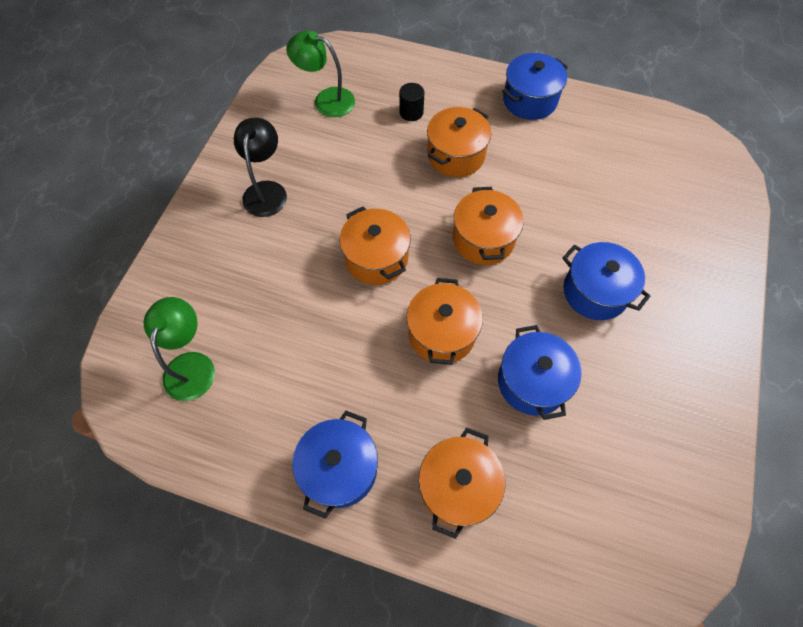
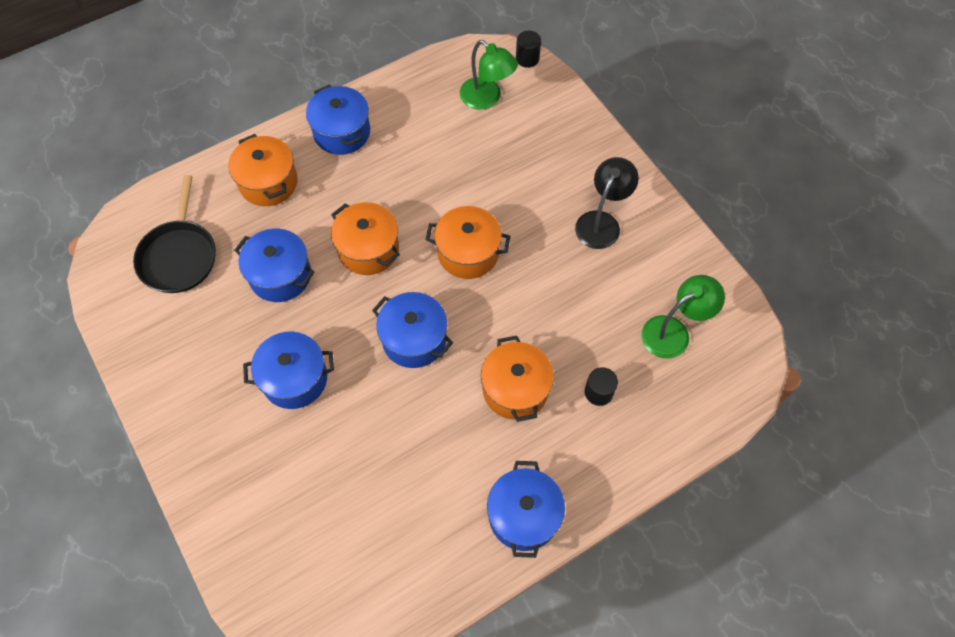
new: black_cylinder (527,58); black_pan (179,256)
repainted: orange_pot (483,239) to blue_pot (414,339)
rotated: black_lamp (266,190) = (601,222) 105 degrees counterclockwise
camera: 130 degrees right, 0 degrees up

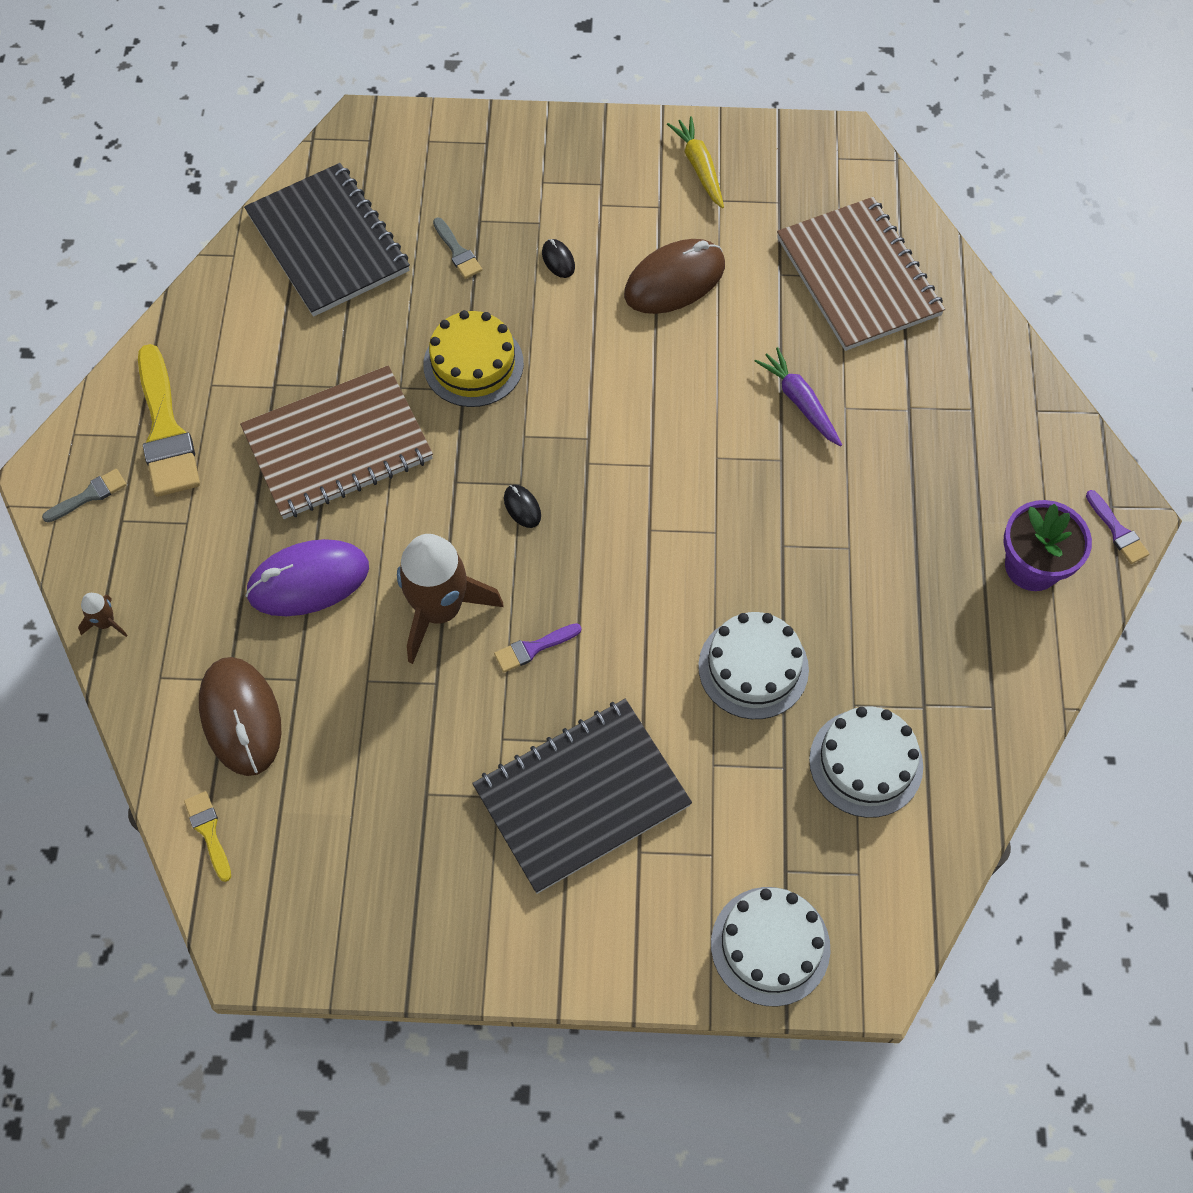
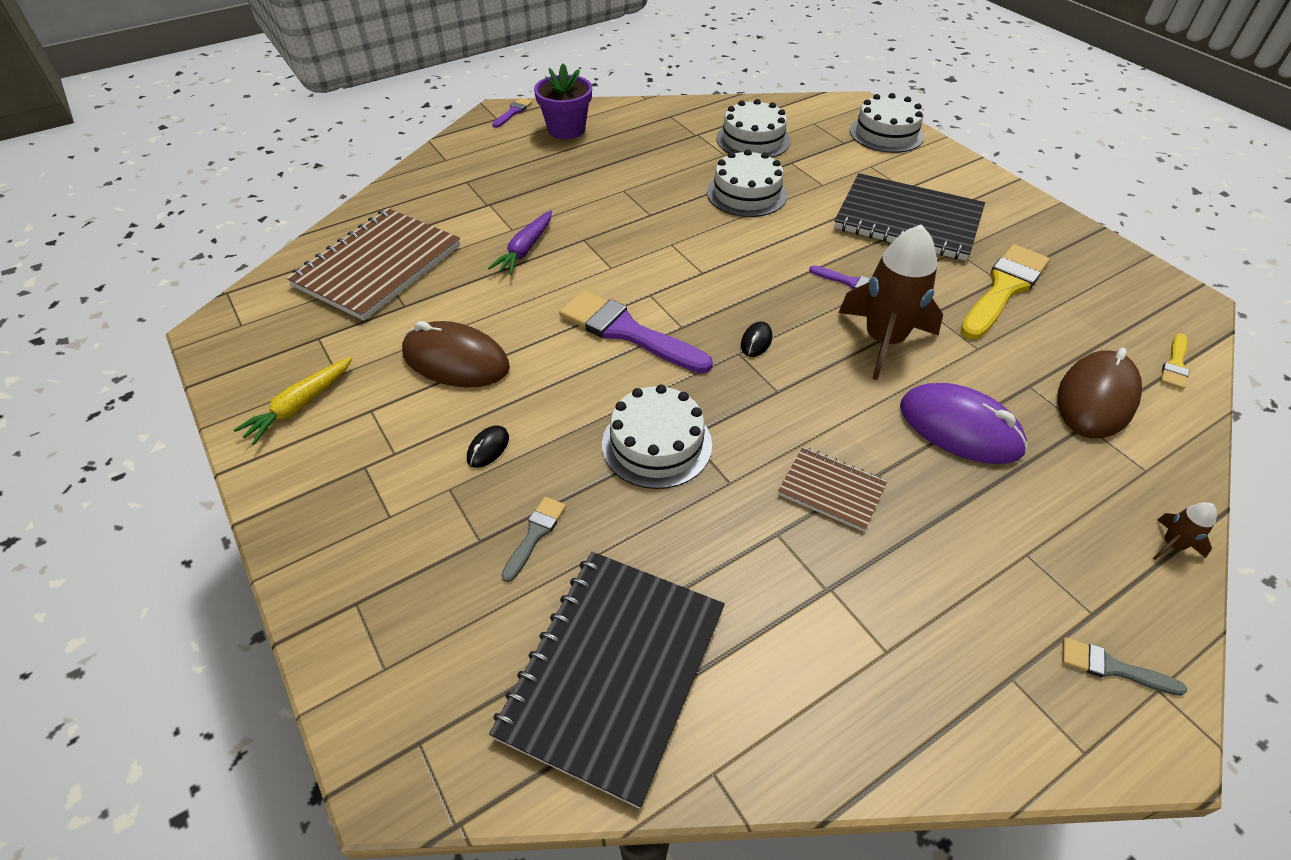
new: purple_brush (627,332)
shifted: yellow_brush (165,430) to (1004,289)
repainted: yellow_cake (473,364) to white_cake (656,444)
scaled: brown_notebook (338,445) = (831,490) x0.50
camera: 125 degrees left, 15 degrees down

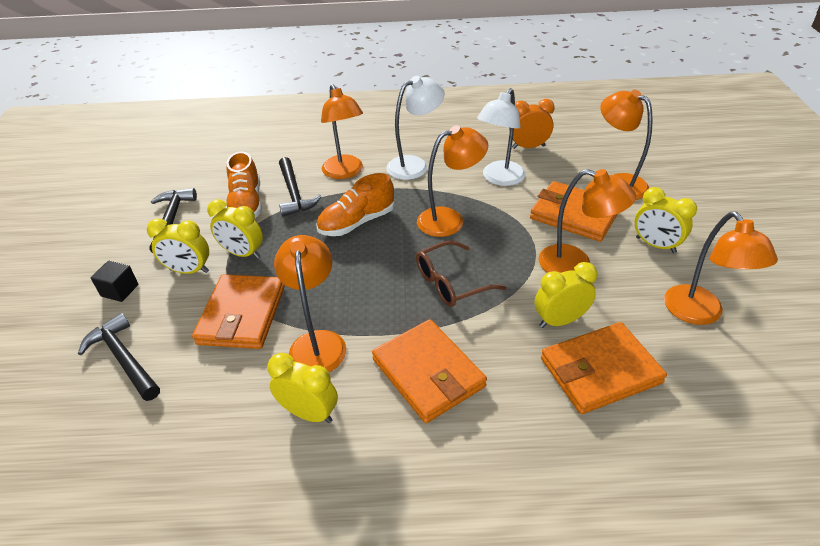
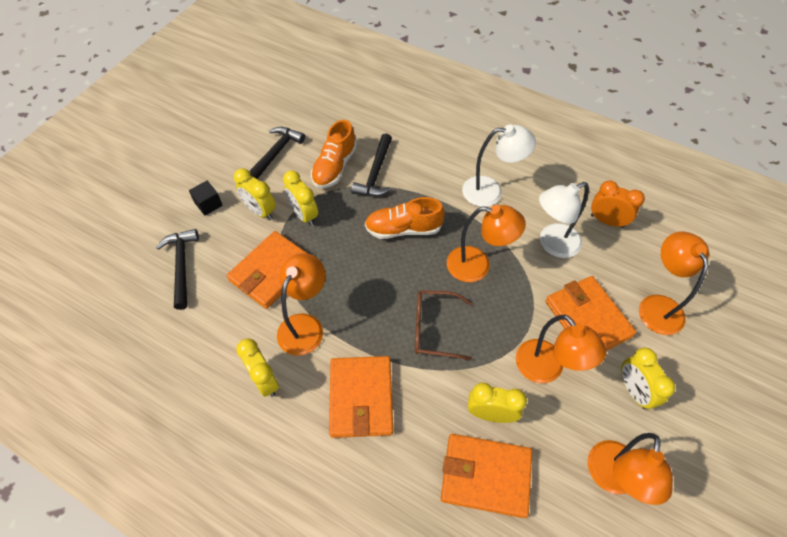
gone: orange_lamp (345,172)
camera: 30 degrees right, 15 degrees up

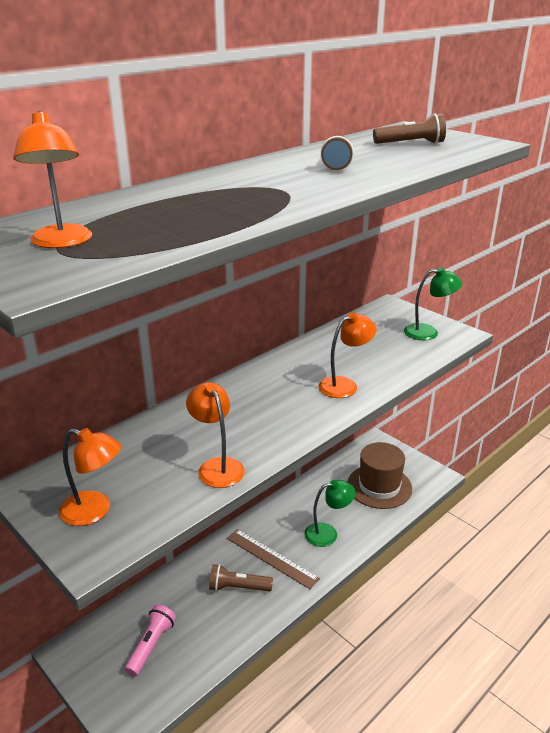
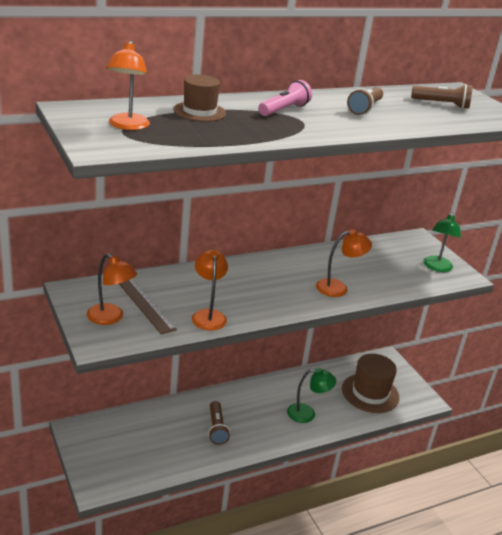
new: brown_hat (199,111)
shifted: brown_ruler (271,558) to (143,303); pink_flashlight (151,645) to (284,110)
rotated: green_lamp (428,332) = (436,267) 90 degrees clockwise; brown_flashlight (238,587) = (216,428) 120 degrees counterclockwise
camera: 15 degrees right, 0 degrees up

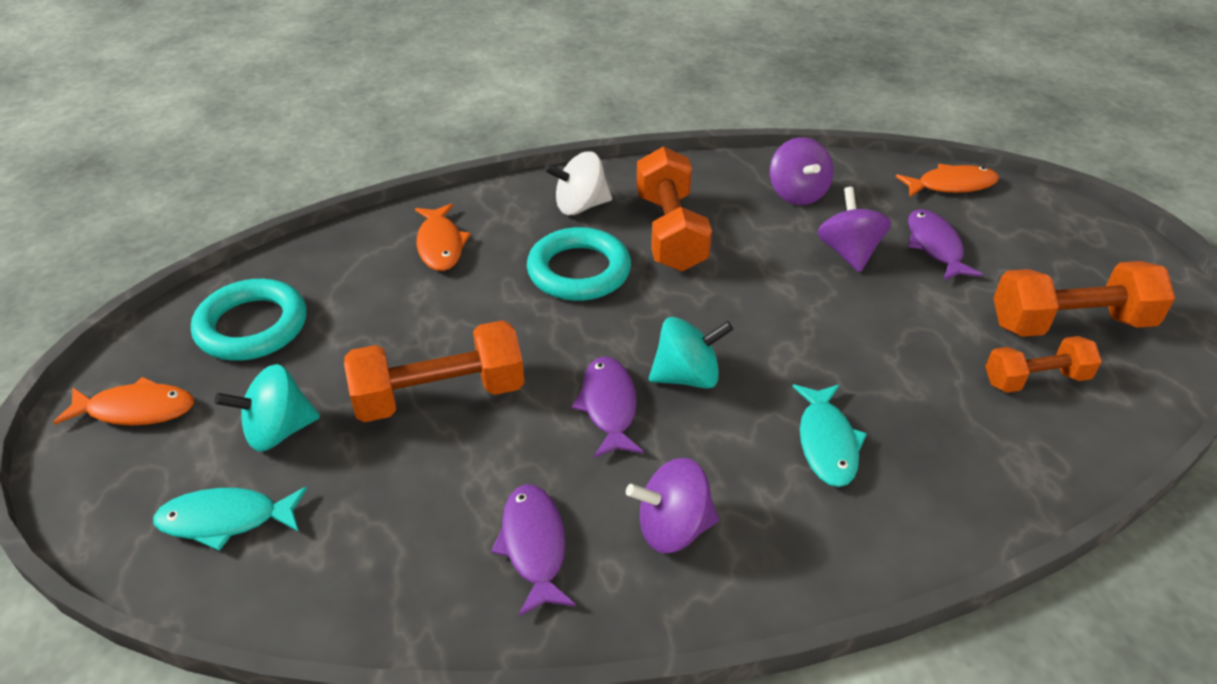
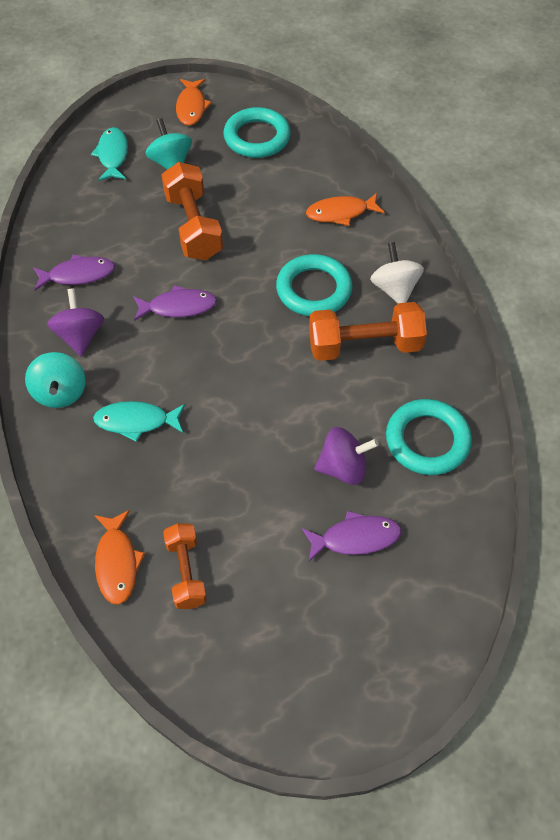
gone: orange_dumbbell (1070,323)
shifted: orange_fish (951,185) to (117,562); turquoise_spinning_top (687,377) to (60,393)
swapped: purple_spinning_top (797,194) to turquoise_ring (427,440)
camera: 90 degrees right, 15 degrees up

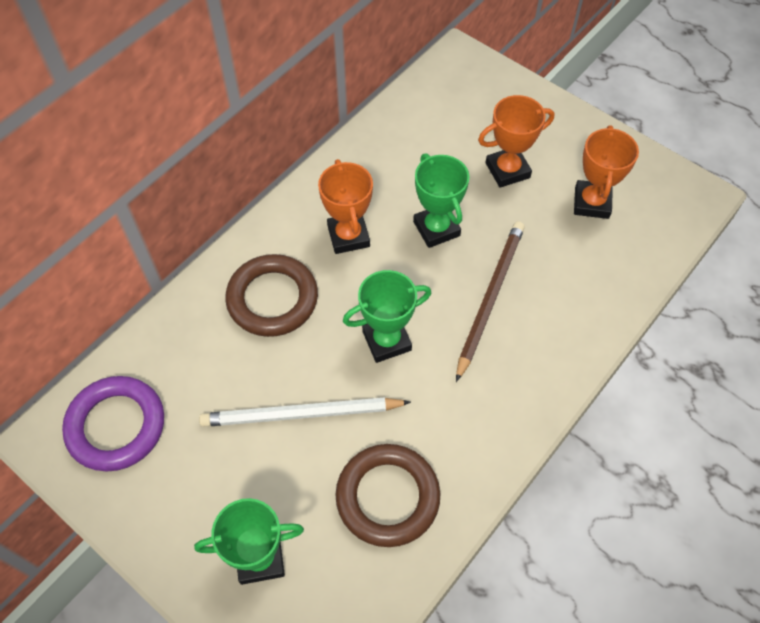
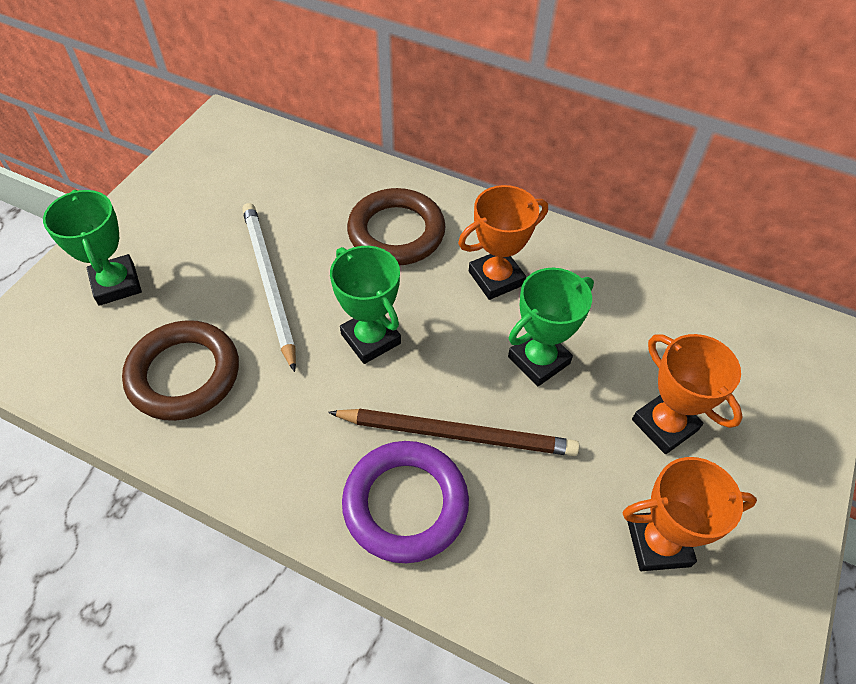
shifted: purple_ring (116,426) to (405,504)
camera: 75 degrees right, 5 degrees down

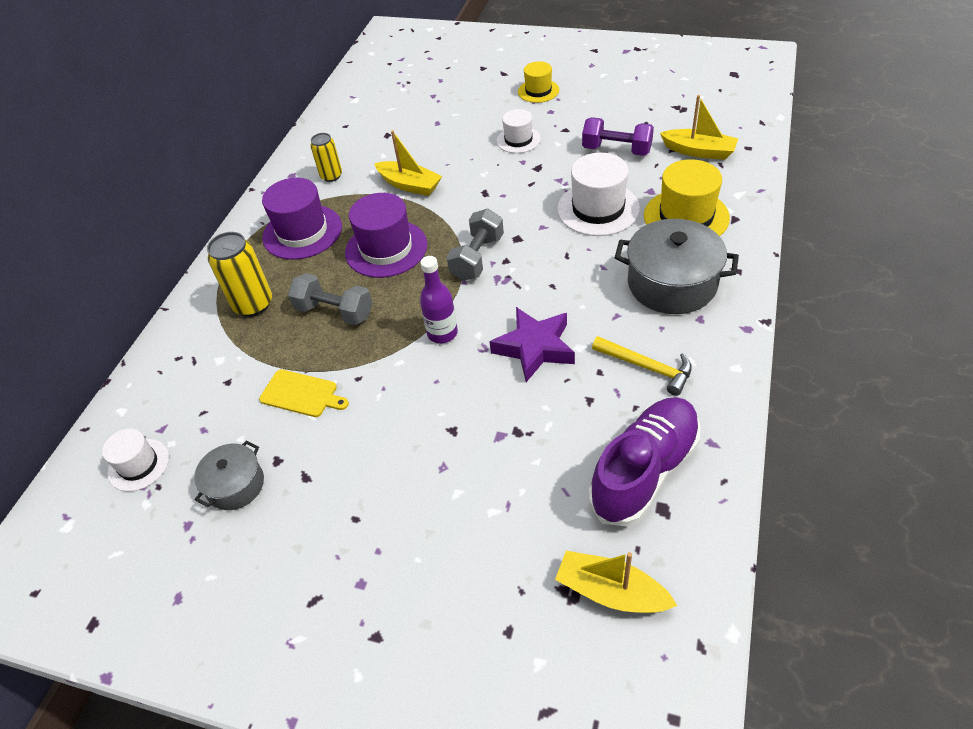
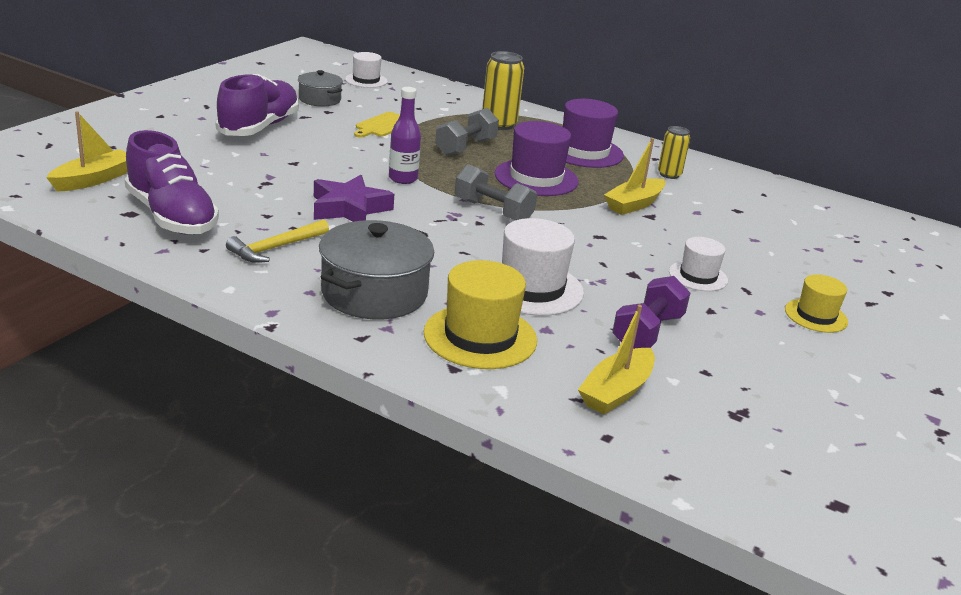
new: purple_shoe (259,127)
camera: 95 degrees right, 20 degrees down

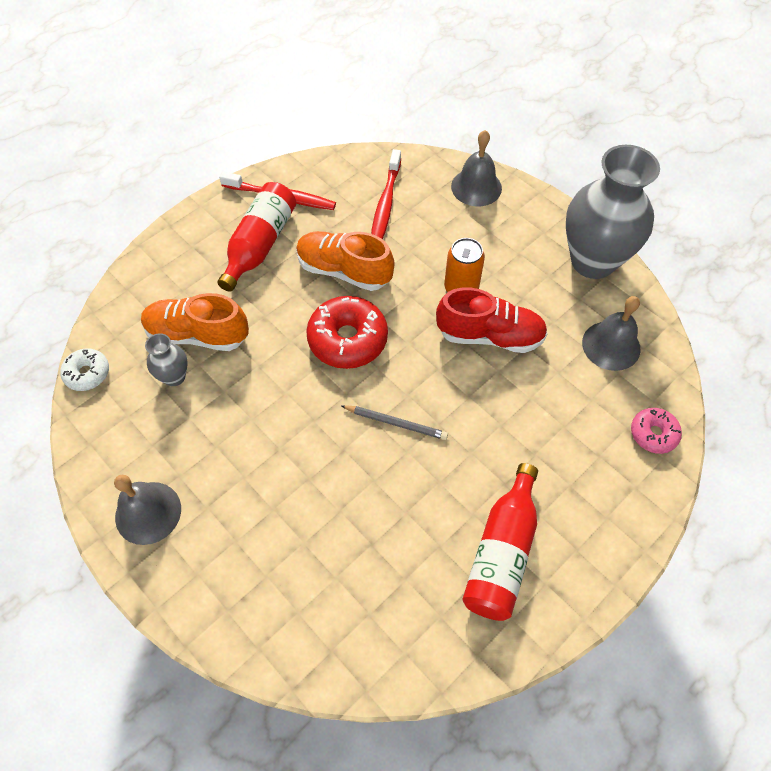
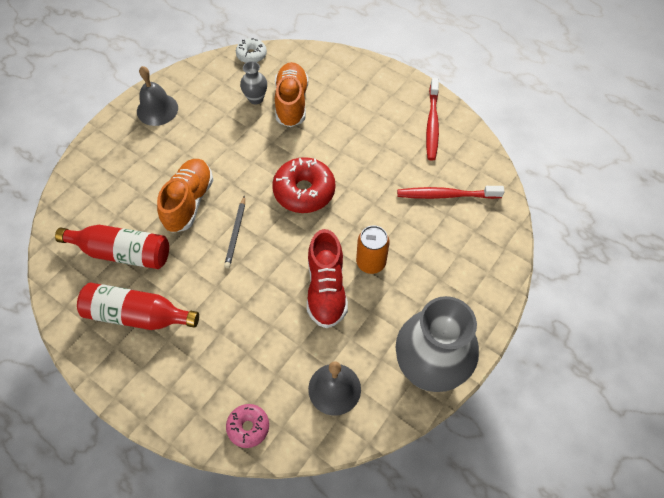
gone: grey_bell (476,187)
shifted: red_bottle (260,245) to (122,252); orange_shoe (344,271) to (189,202)
camera: 80 degrees right, 0 degrees up

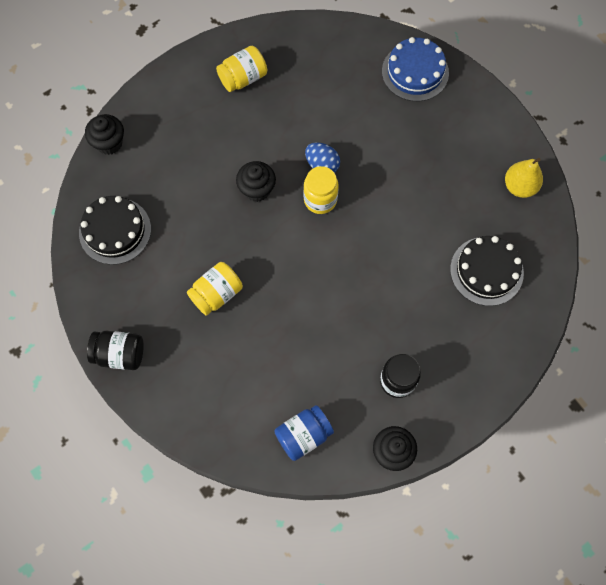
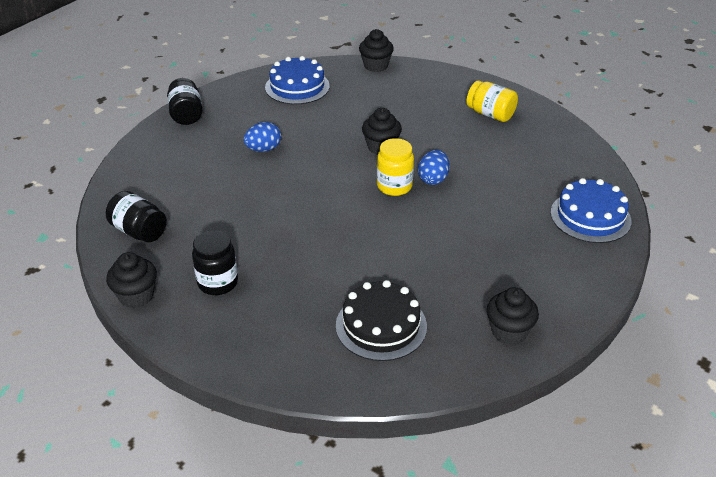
swapped: yellow_pear (519,186) to black_cupcake (509,332); yellow_jar (216,294) to blue_egg (263,149)
repainted: black_cake (115,231) to blue_cake (297,87); blue_jar (303,435) to black_jar (139,231)
camera: 70 degrees right, 30 degrees down

